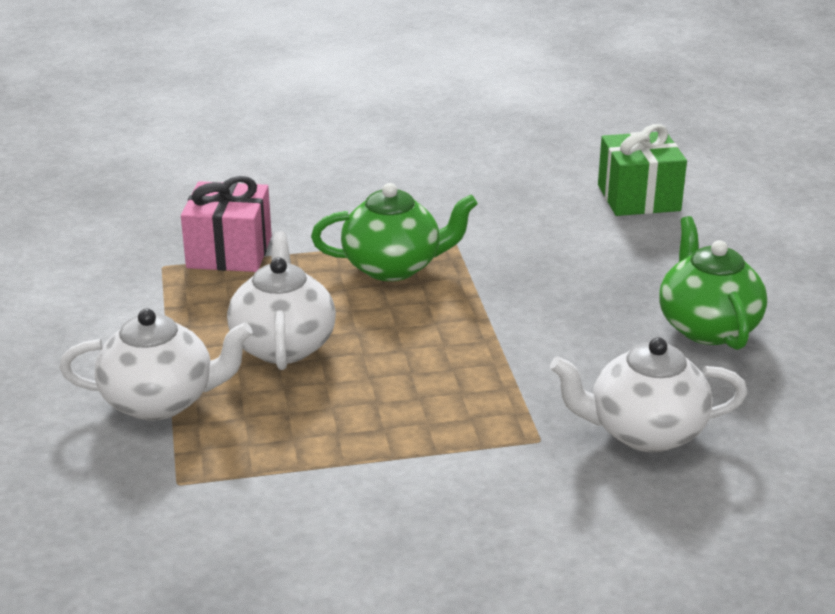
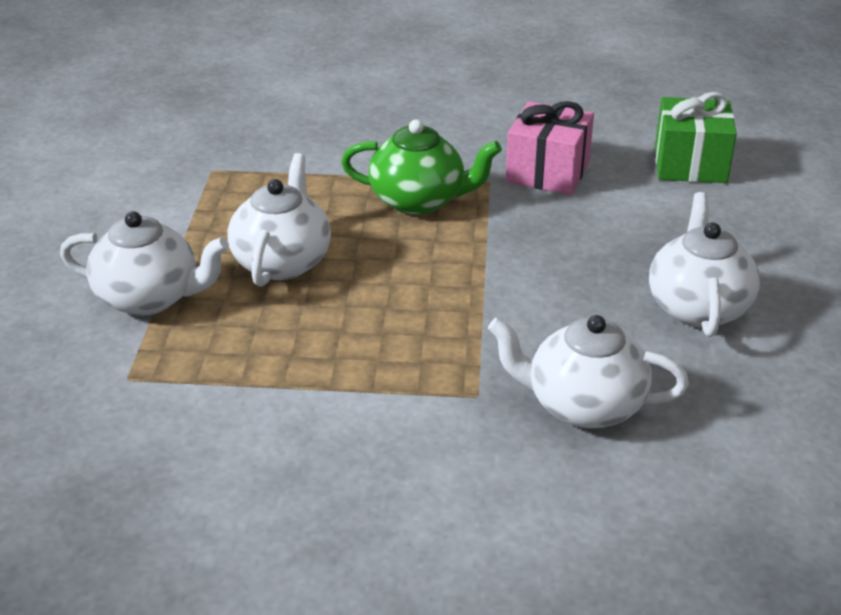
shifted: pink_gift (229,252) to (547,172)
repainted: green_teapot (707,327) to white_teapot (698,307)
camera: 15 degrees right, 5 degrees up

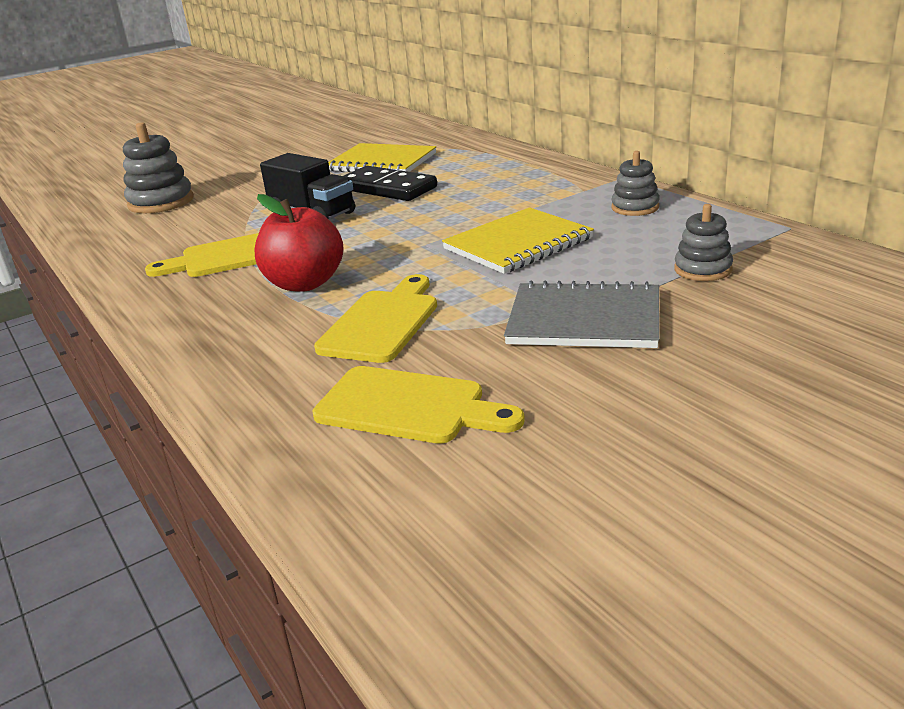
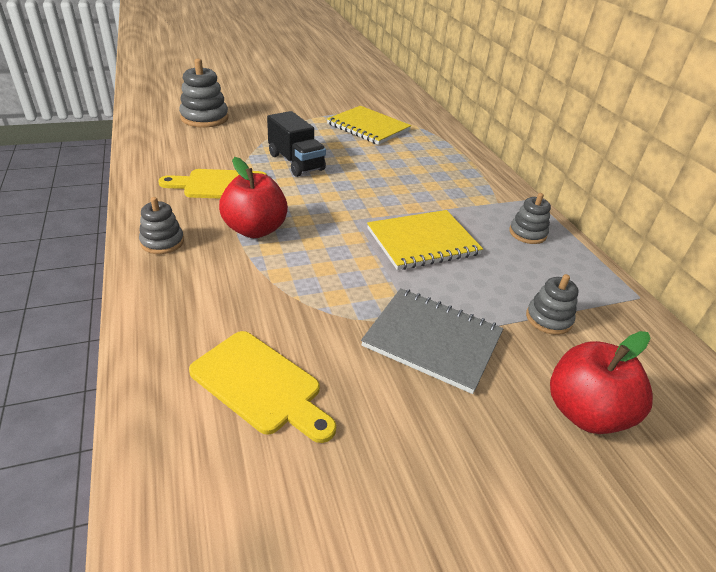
gone: black_domino (387,188); yellow_cutting_board (382,322)
new: grey_stacking_toy (162,242); red_apple (585,412)
camera: 10 degrees right, 10 degrees up

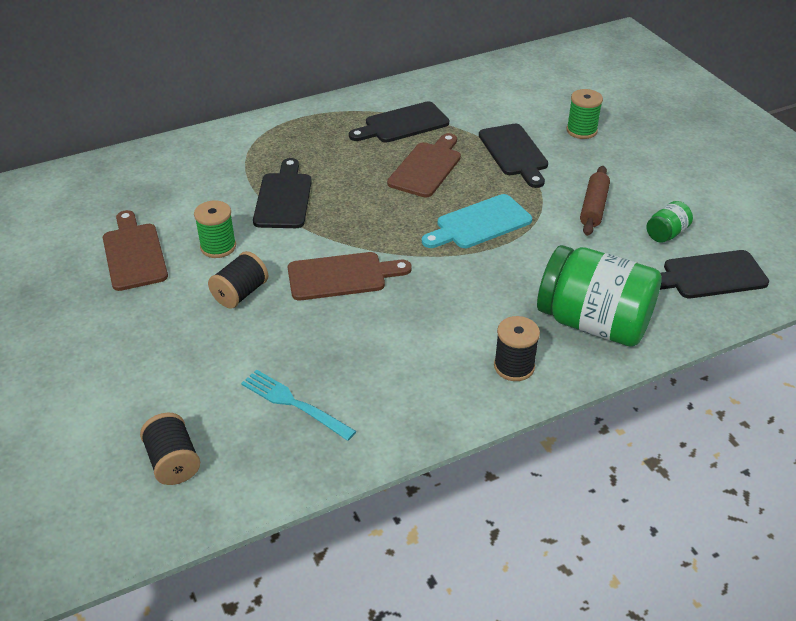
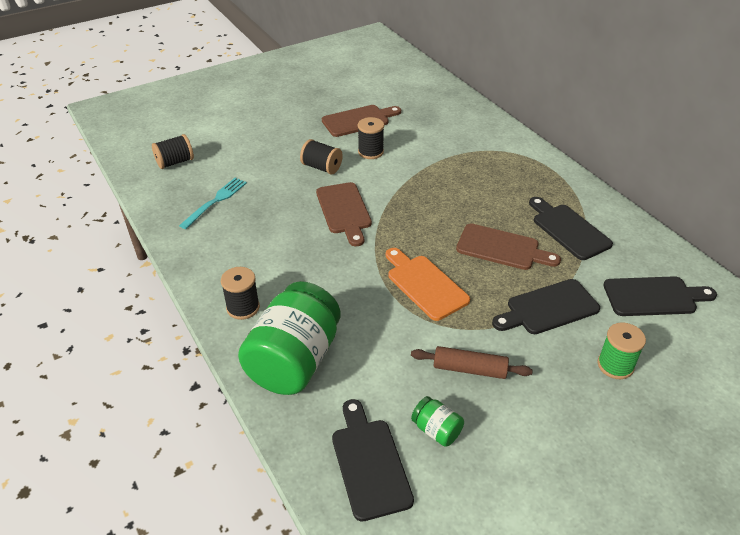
shifted: black_cutting_board (283,198) to (654,297)
repainted: turquoise_cutting_board (479,223) to orange_cutting_board (425,285); green_spool (218,247) to black_spool (370,152)
camera: 85 degrees right, 0 degrees up

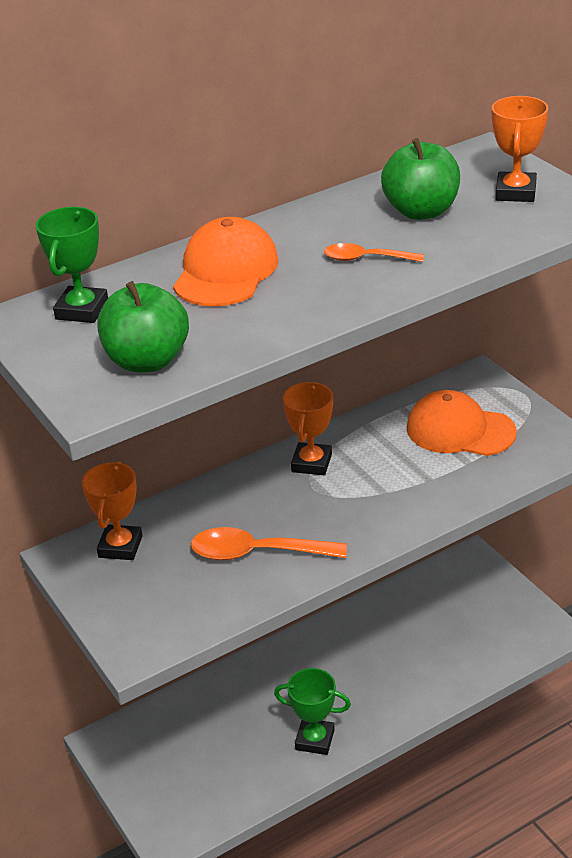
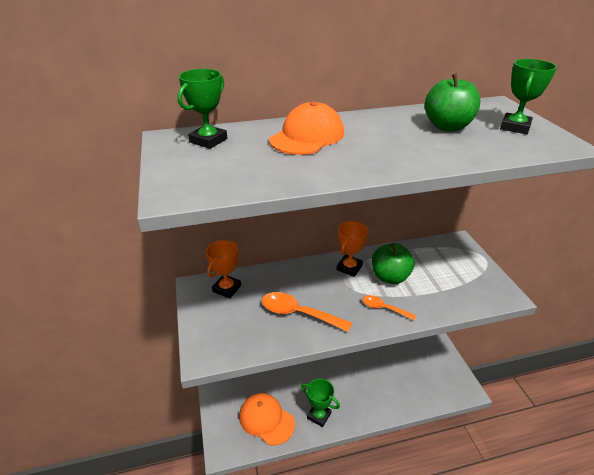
shifted: orange_spoon (366,259) to (383,308); green_apple (147,361) to (390,277); orange_cap (460,430) to (266,419)
repainted: orange_trophy (515,192) to green_trophy (515,127)
camera: 15 degrees right, 0 degrees up

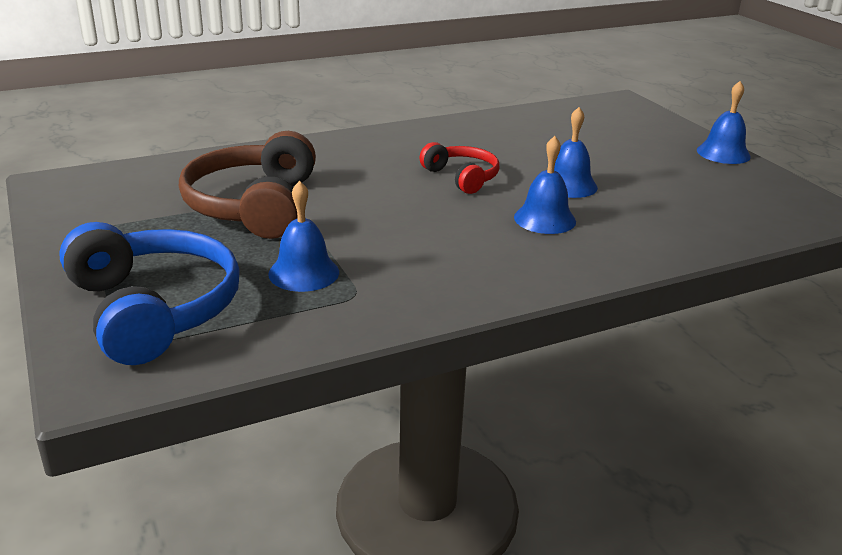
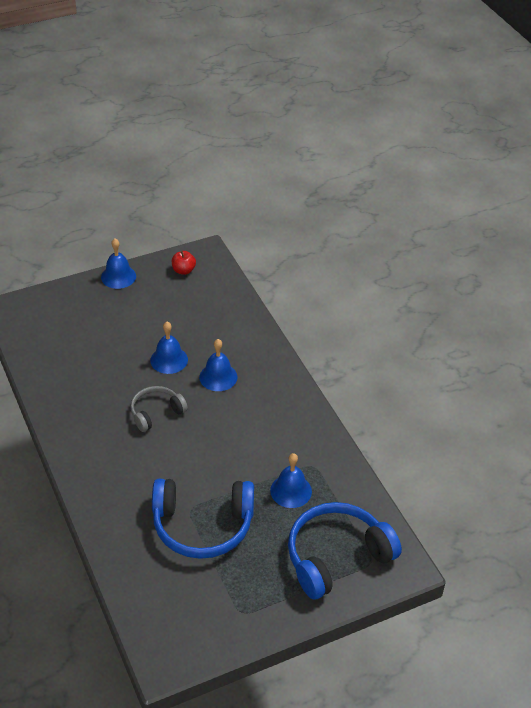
new: red_apple (183,270)
repainted: brown_headphones (254,206) to blue_headphones (202,525); red_headphones (462,177) to grey_headphones (156,413)
camera: 90 degrees left, 15 degrees up

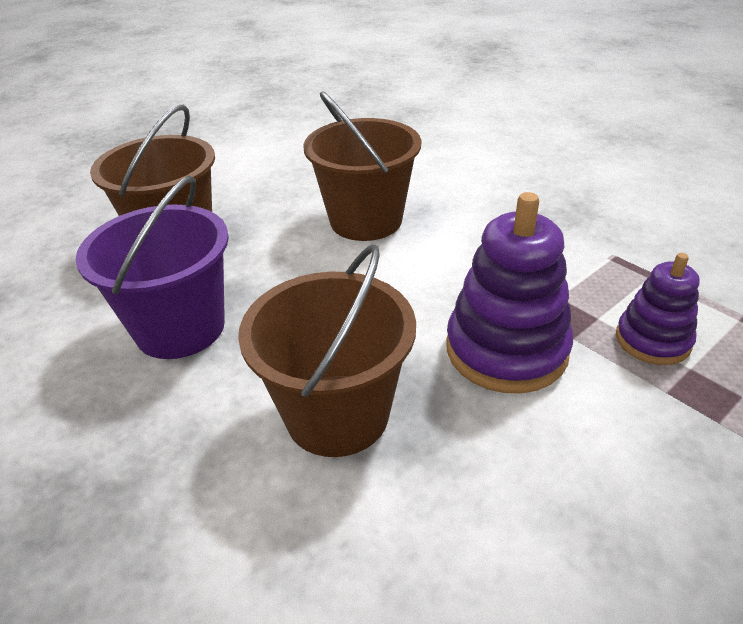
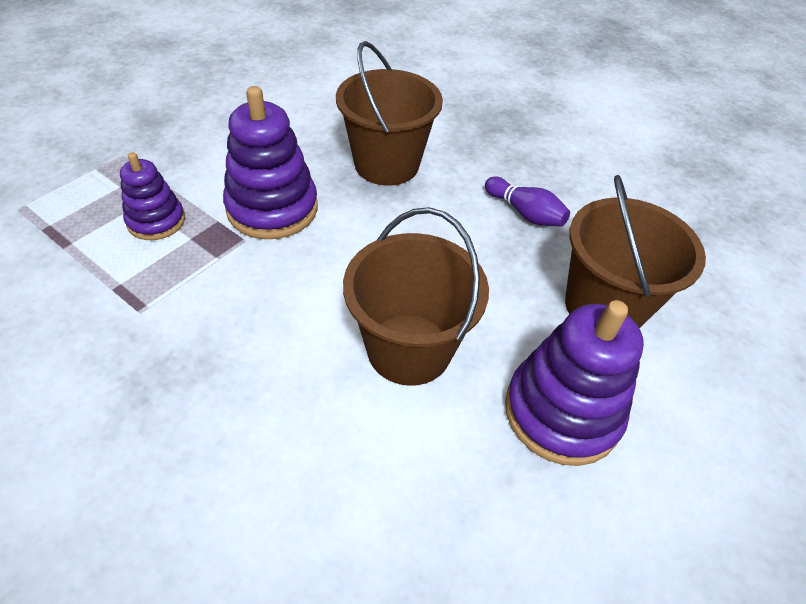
new: purple_stacking_toy (562,412)
swapped: purple_bucket (180,328) to purple_bowling_pin (525,213)
camera: 165 degrees right, 10 degrees up

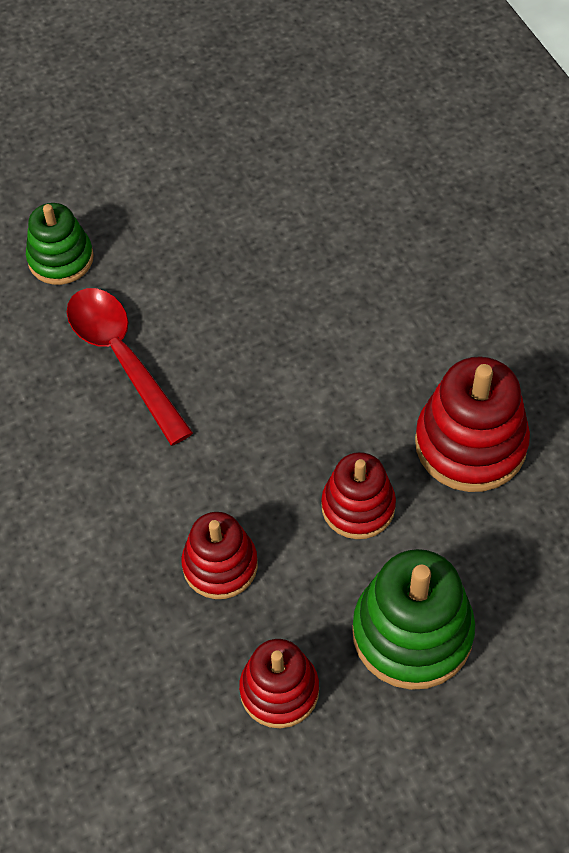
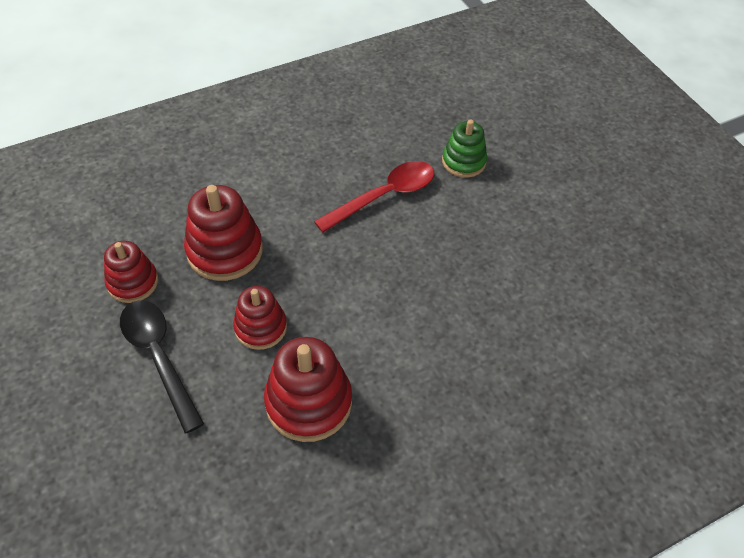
swapped: green_stacking_toy (412,633) to black_spoon (159,357)
scaled: red_stacking_toy (220,565) = (225,251) x1.55
camera: 85 degrees right, 5 degrees down

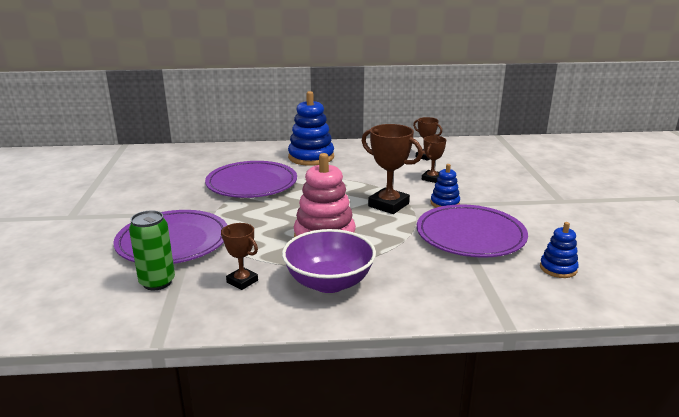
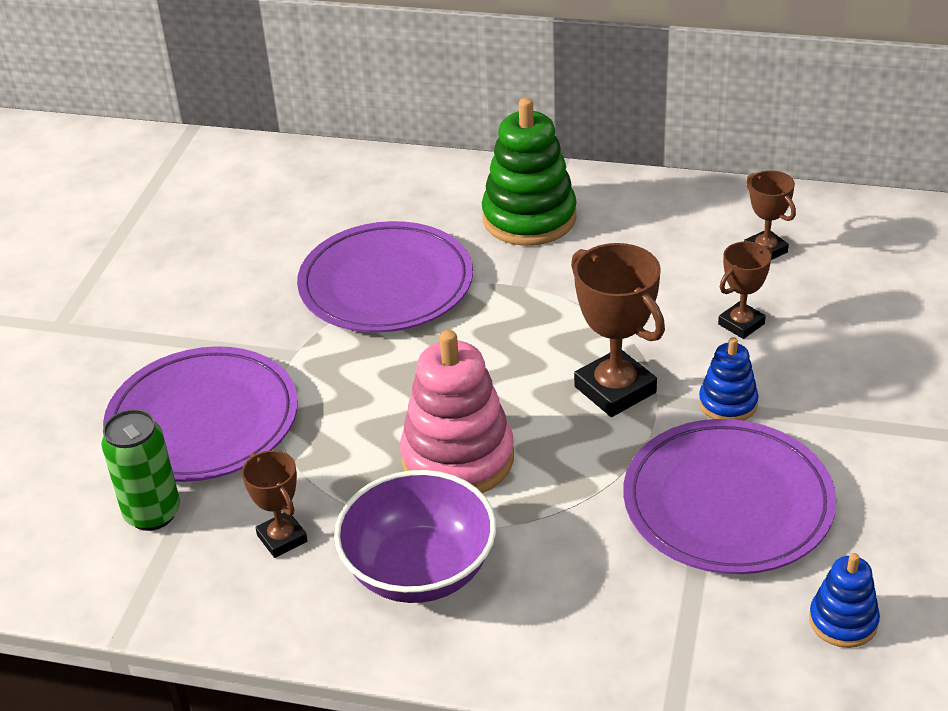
repainted: blue_stacking_toy (311,157) to green_stacking_toy (529,218)
camera: 20 degrees right, 15 degrees up

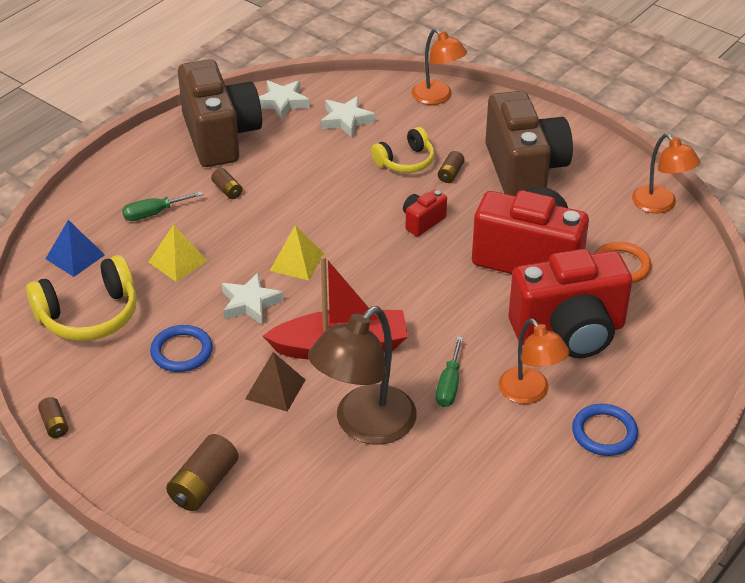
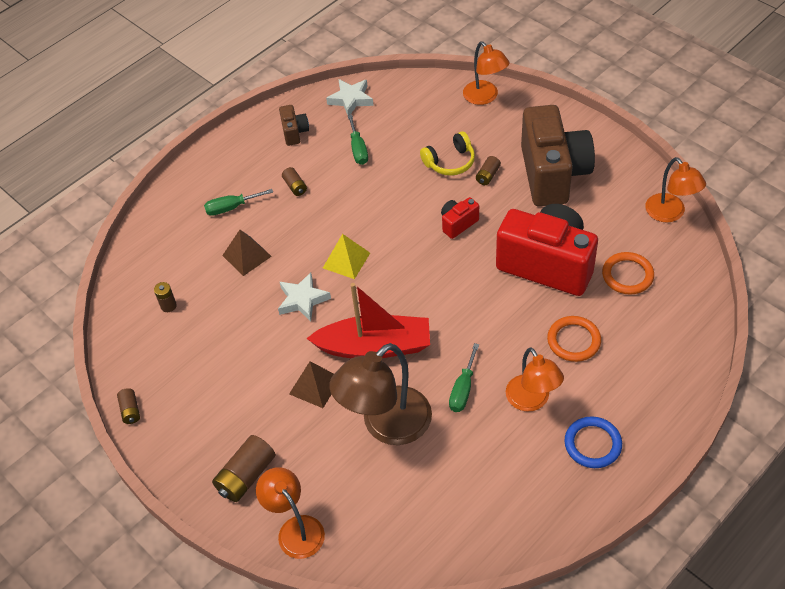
gone: white_star (346,120); blue_pyramid (75,256); blue_ring (181,351)
new: green_screwdriver (358,149); orange_lamp (295,529)
swapped: red_camera (569,332) to orange_ring (573,341); yellow_headphones (89,315) to brown_battery (168,306)
repainted: yellow_pyramid (177,261) to brown_pyramid (246,256)
scaled: brown_camera (220,136) = (294,132) x0.43
camera: 10 degrees right, 10 degrees up

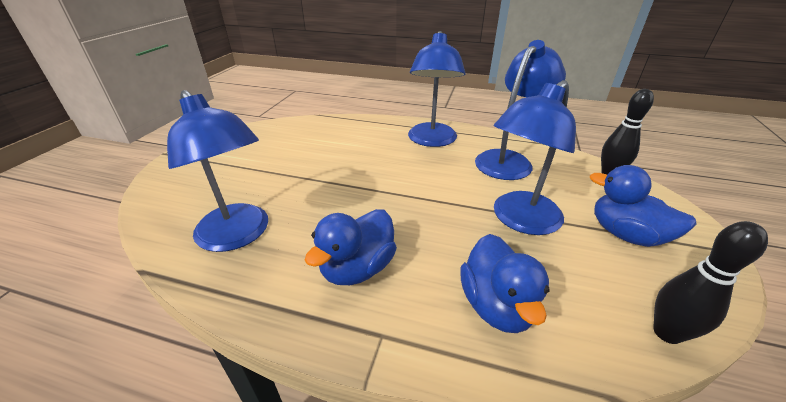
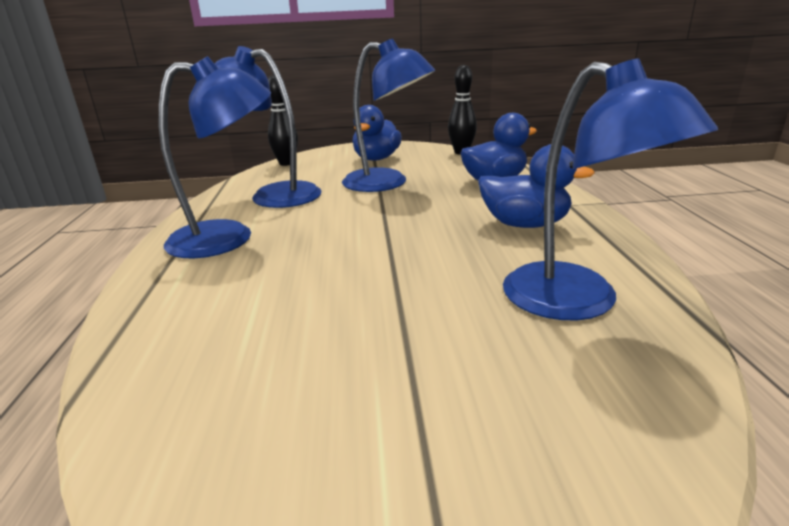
rotated: blue_lamp (238,236) = (577,302) 120 degrees clockwise
camera: 110 degrees left, 10 degrees down

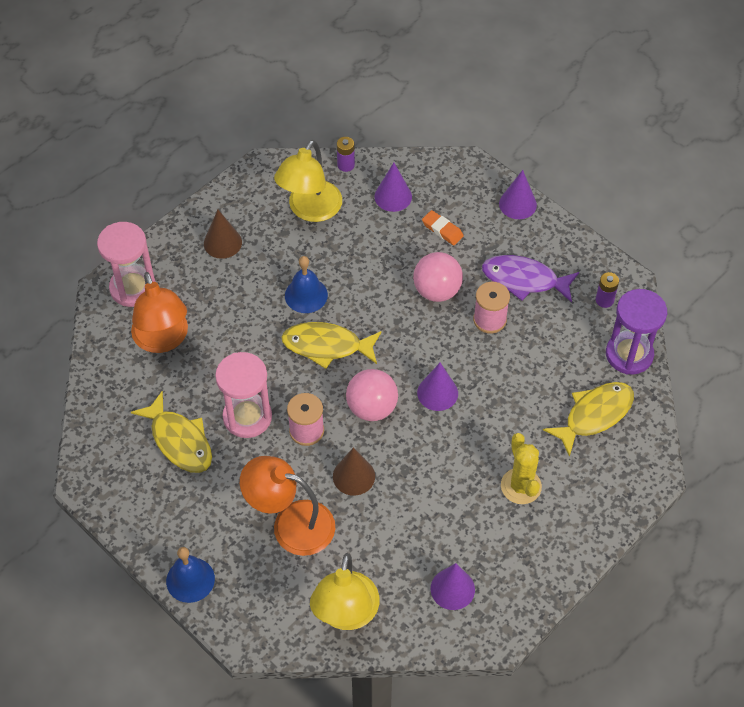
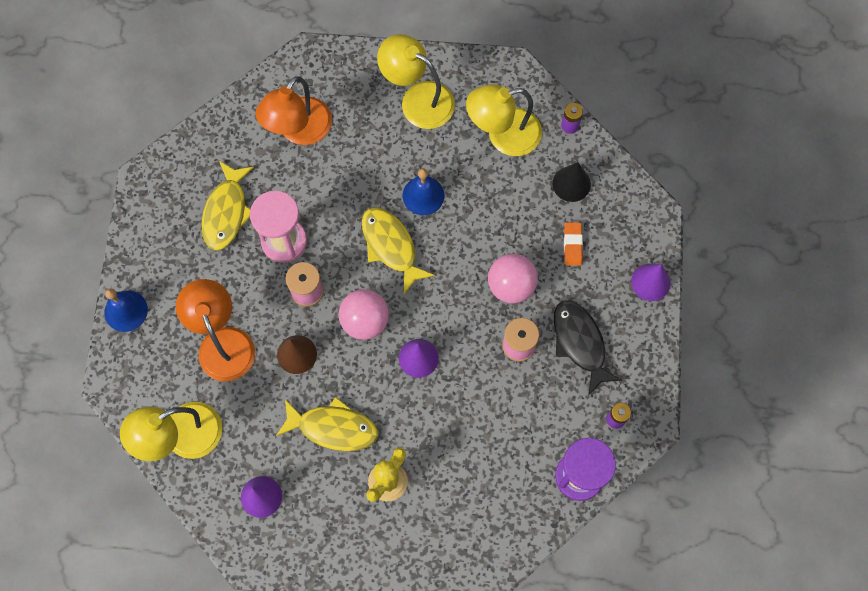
gone: pink_hourglass (133,288)
shifted: yellow_fish (594,415) to (333,428)
swapped: brown_cone (222,243) to yellow_lamp (418,99)
repainted: purple_cone (393,196) to black_cone (571,184); purple_fish (524,280) to black_fish (580,343)
camera: 50 degrees right, 15 degrees up

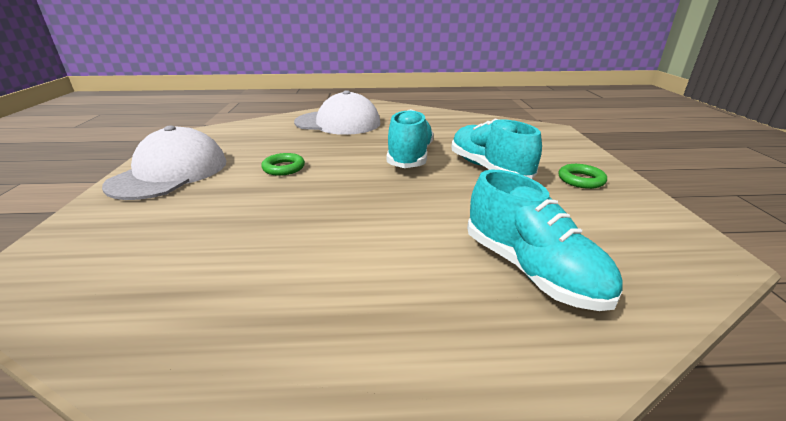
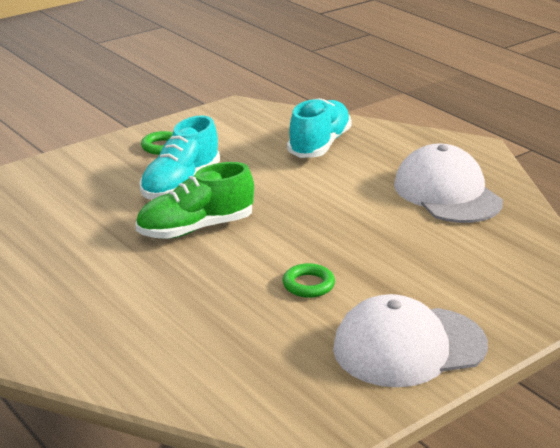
shifted: white_cap (338,123) to (447,193)
repainted: turquoise_shoe (410,157) to green_shoe (195,229)
camera: 125 degrees left, 0 degrees up

